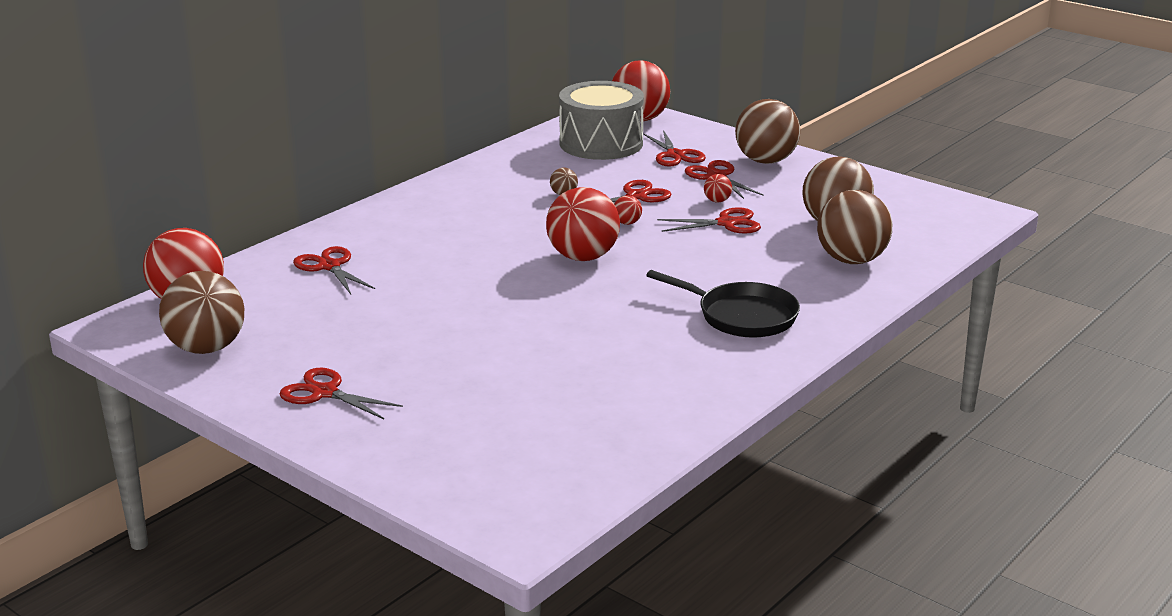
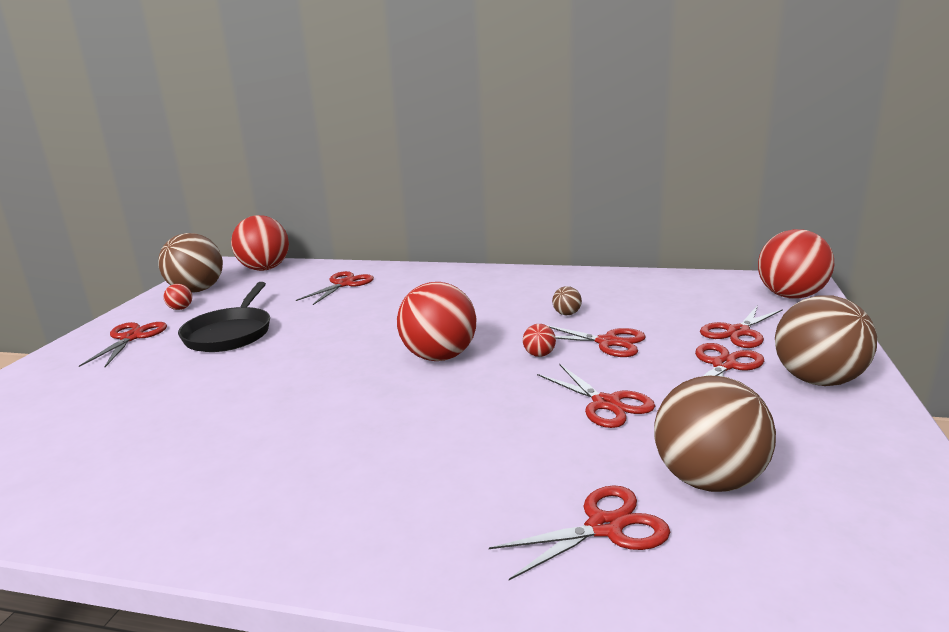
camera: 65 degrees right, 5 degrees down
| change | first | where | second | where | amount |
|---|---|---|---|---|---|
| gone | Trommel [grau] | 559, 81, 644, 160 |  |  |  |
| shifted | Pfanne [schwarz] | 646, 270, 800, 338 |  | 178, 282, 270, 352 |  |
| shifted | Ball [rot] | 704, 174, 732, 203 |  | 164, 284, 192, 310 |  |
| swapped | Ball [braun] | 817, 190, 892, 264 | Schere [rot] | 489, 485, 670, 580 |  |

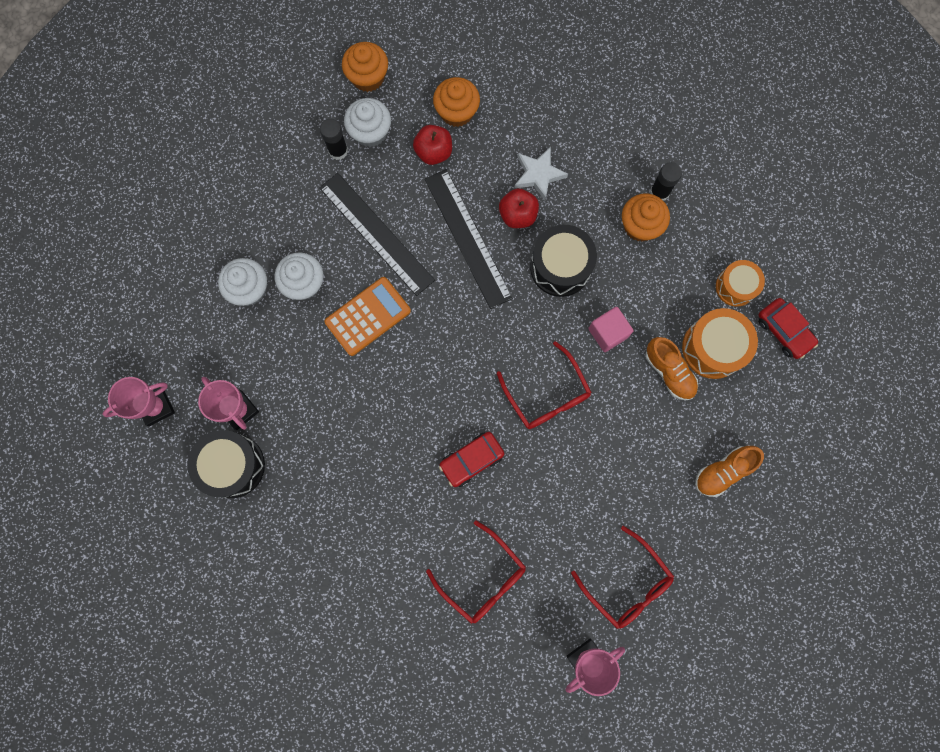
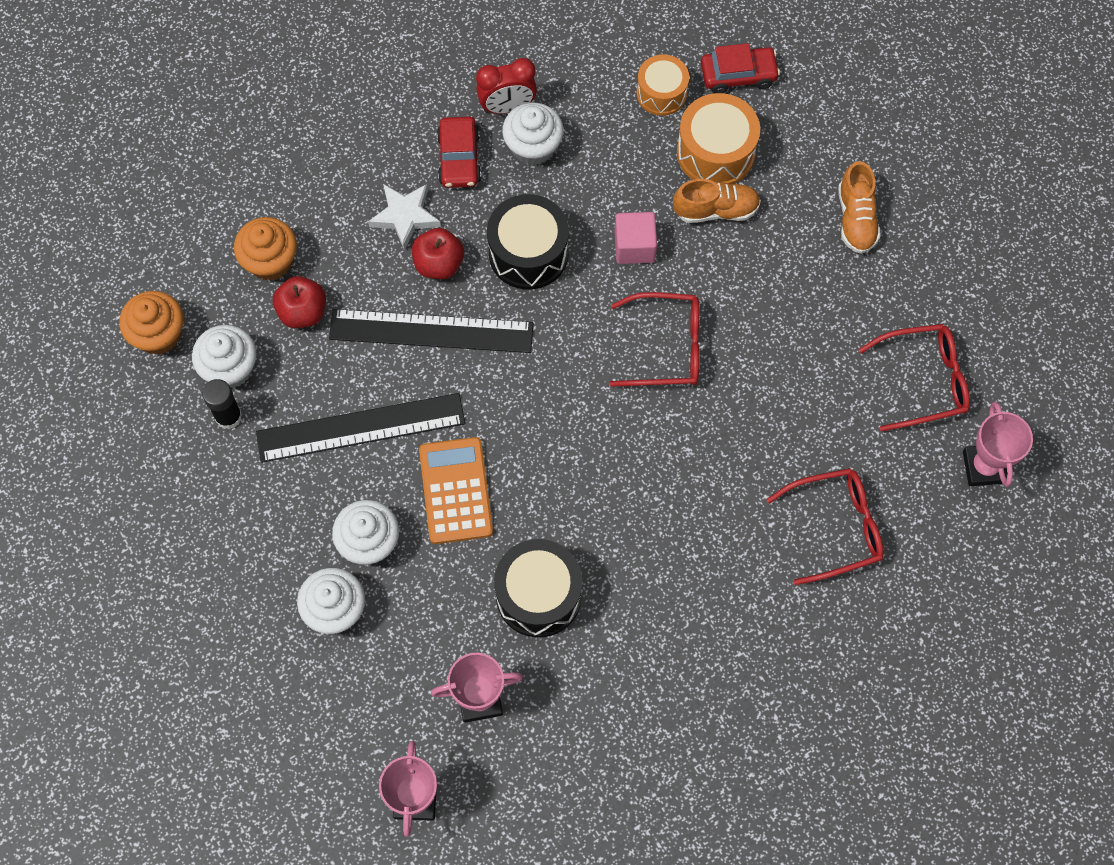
camera: 60 degrees left, 10 degrees down
| change | first | where | second | where | amount |
|---|---|---|---|---|---|
| shifted | Trommel [schwarz] | 188, 430, 265, 498 |  | 494, 539, 582, 638 |  |
| shifted | Auto [rot] | 439, 432, 504, 487 |  | 437, 116, 481, 188 |  |
| swapped | Klebestift [schwarz] | 650, 162, 682, 201 | Wecker [rot] | 476, 58, 537, 114 |  |
| repainted | Muffin [orange] | 622, 193, 670, 242 | Muffin [weiß] | 502, 103, 564, 166 |  |

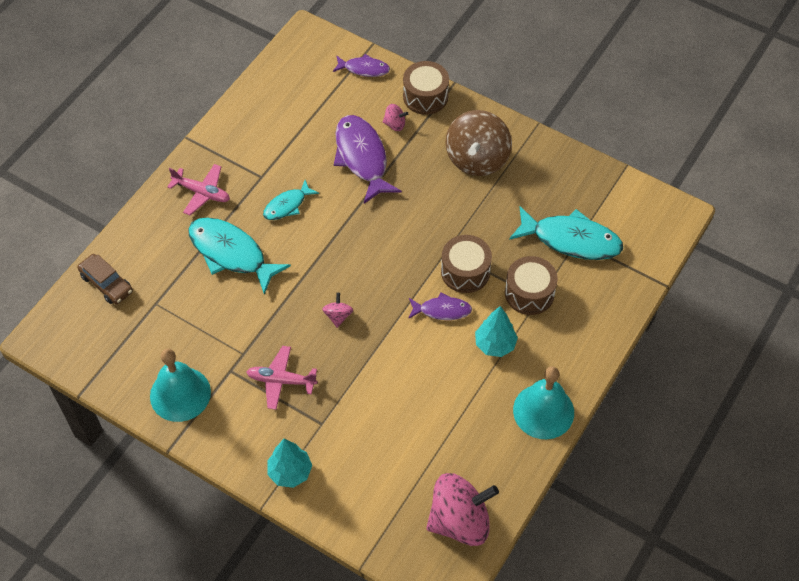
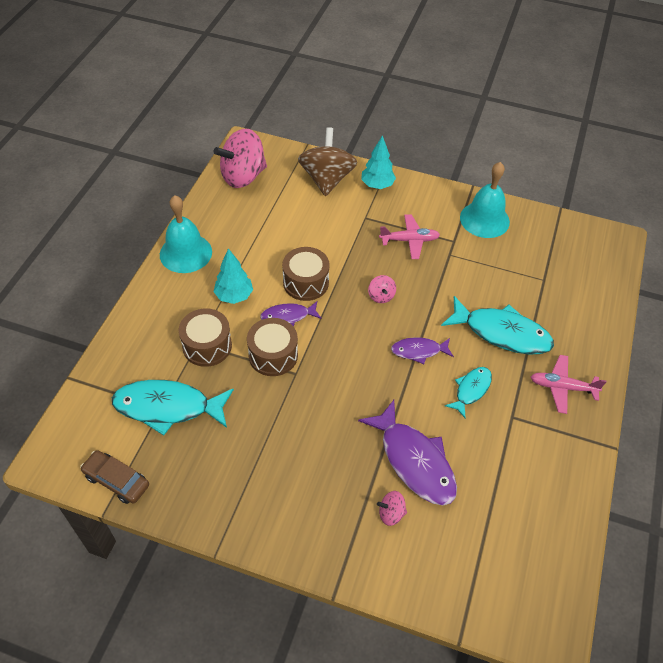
camera: 165 degrees right, 5 degrees down
| change | first | where | second | where | amount |
|---|---|---|---|---|---|
| shifted | Auto [braun] | 77, 254, 133, 304 |  | 80, 450, 149, 504 |  |
| shifted | Fisch [lila] | 333, 54, 390, 77 |  | 391, 337, 454, 364 |  |
| shifted | Trommel [braun] | 403, 61, 449, 115 |  | 282, 247, 330, 301 |  |
| shifted | Kreisel [braun] | 445, 110, 512, 176 |  | 298, 127, 357, 196 |  |

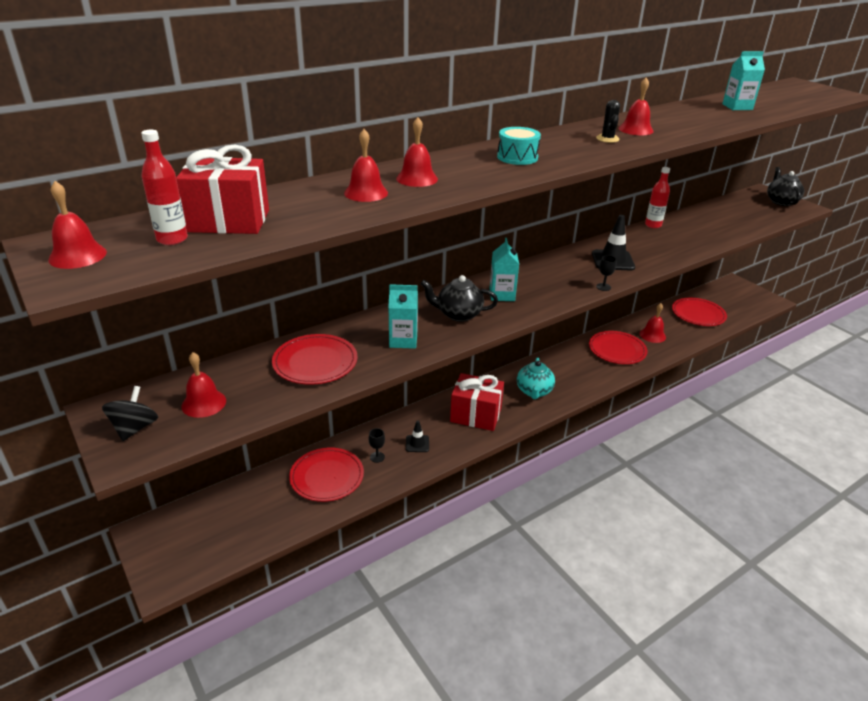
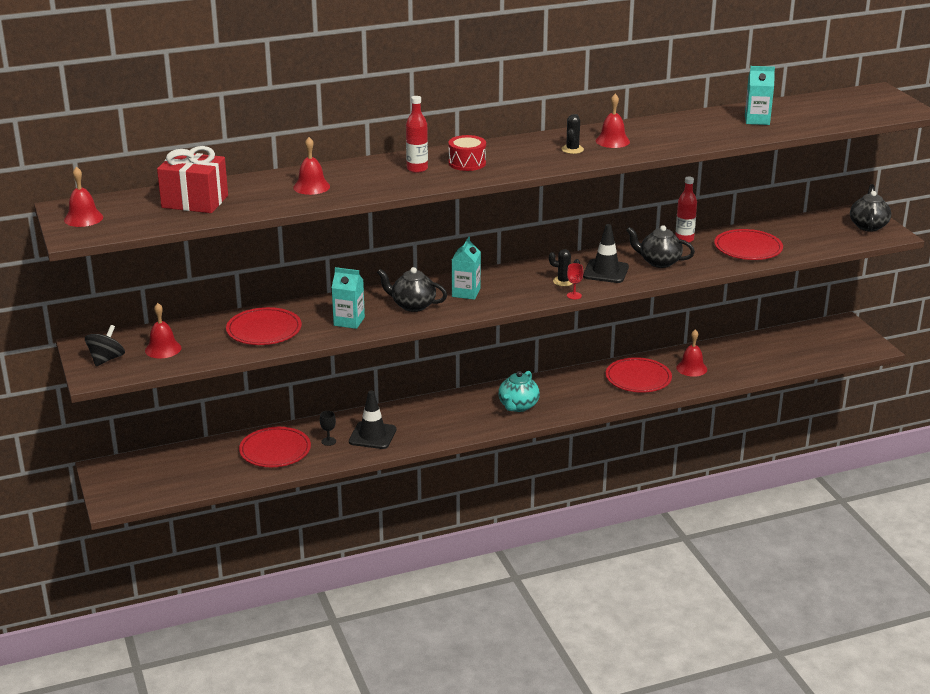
camera: 15 degrees right, 5 degrees down
| change | first | where | second | where | amount |
|---|---|---|---|---|---|
| gone | Glocke [rot] | 396, 117, 438, 187 |  |  |  |
| gone | Geschenk [rot] | 450, 373, 504, 431 |  |  |  |
| new |  |  | Kaktus [schwarz] | 549, 249, 580, 286 |  |
| new |  |  | Teekanne [schwarz] | 626, 225, 695, 268 |  |
| shifted | Flasche [rot] | 141, 130, 188, 245 |  | 406, 96, 428, 173 |  |
| shifted | Teller [rot] | 672, 298, 727, 326 |  | 714, 229, 783, 260 |  |
| repainted | Trommel [türkis] | 497, 127, 541, 165 | Trommel [rot] | 448, 135, 486, 171 |  |
| repainted | Kelch [schwarz] | 596, 255, 617, 291 | Kelch [rot] | 567, 263, 583, 299 |  |
| scaled | Leitkegel [schwarz] | 406, 421, 429, 452 |  | 349, 390, 396, 449 | x1.73 |

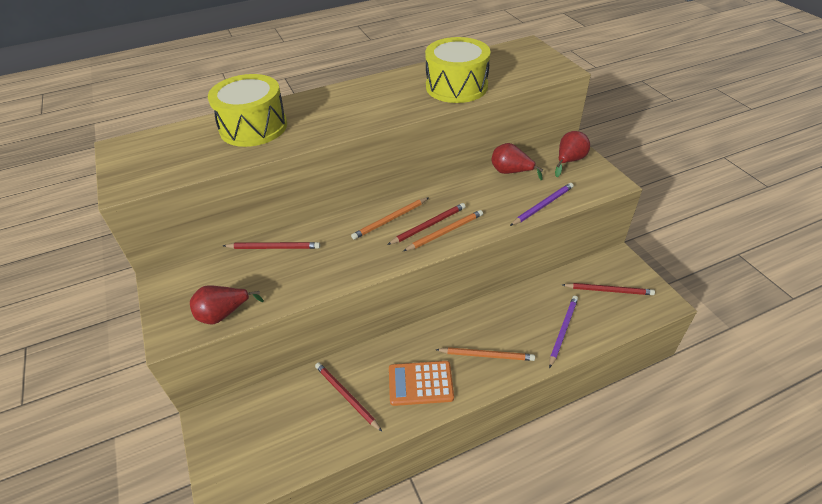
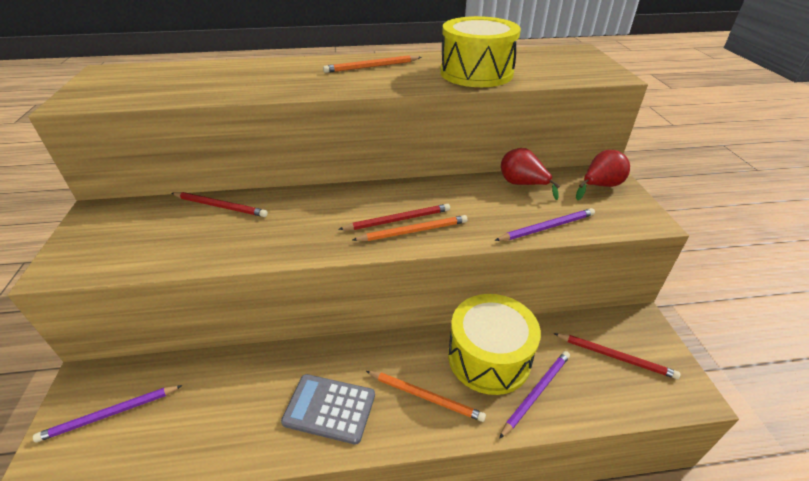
camera: 15 degrees right, 5 degrees down
| change | first | where | second | where | amount |
|---|---|---|---|---|---|
| gone | Birne [rot] | 190, 285, 264, 324 |  |  |  |
| gone | Bleistift [rot] | 315, 362, 382, 431 |  |  |  |
| new |  |  | Bleistift [lila] | 33, 385, 183, 442 |  |
| shifted | Trommel [gelb] | 208, 74, 287, 147 |  | 448, 294, 541, 395 |  |
| shifted | Bleistift [orange] | 351, 197, 429, 240 |  | 323, 55, 421, 73 |  |
| repainted | Taschenrechner [orange] | 389, 361, 454, 406 | Taschenrechner [grau] | 281, 374, 375, 445 |  |

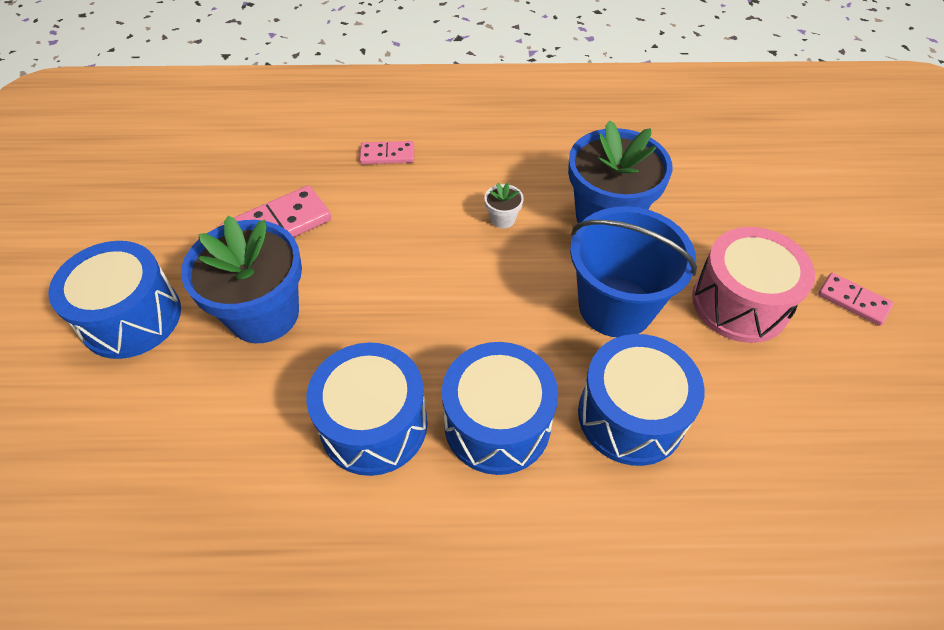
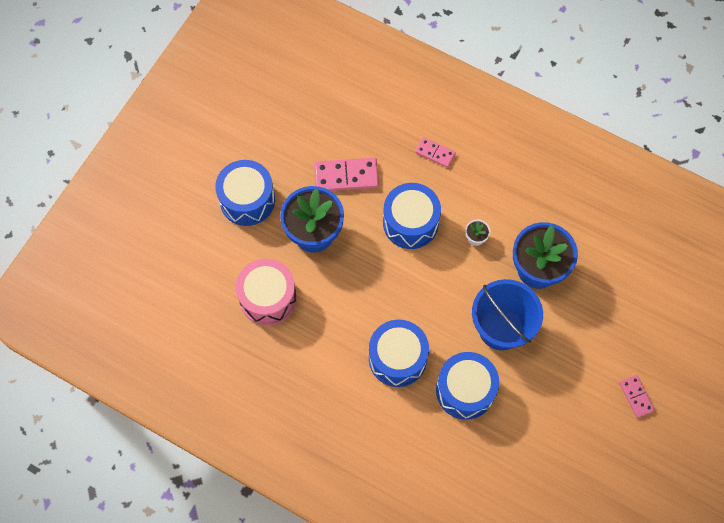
camera: 30 degrees right, 15 degrees up
| change | first | where | second | where | amount |
|---|---|---|---|---|---|
| shifted | Trommel [blau] | 306, 343, 428, 476 |  | 383, 183, 441, 249 |  |
| shifted | Trommel [rosa] | 692, 227, 815, 343 |  | 236, 258, 297, 326 |  |

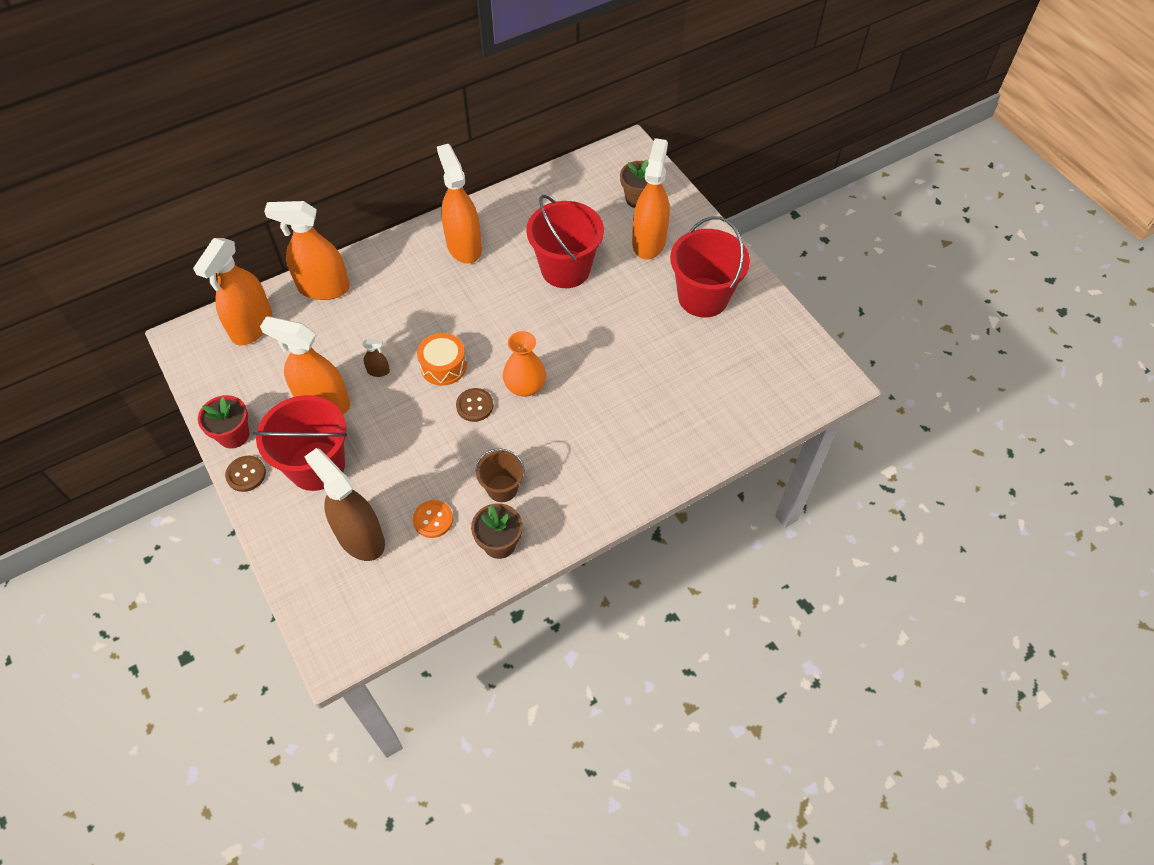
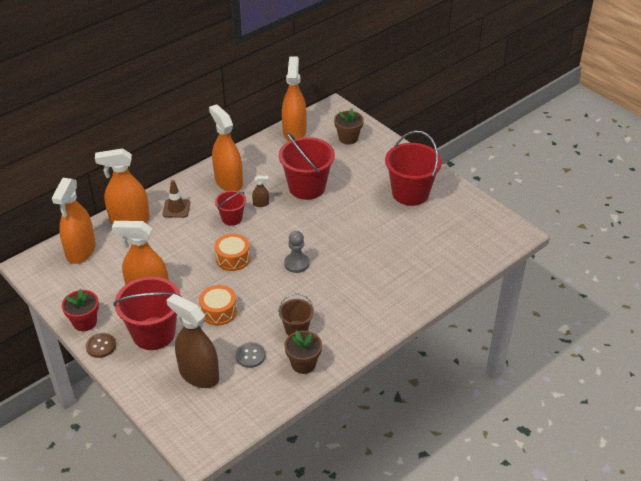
camera: 10 degrees left, 15 degrees down
| change | first | where | second | where | amount |
|---|---|---|---|---|---|
| gone | Knopf [braun] | 456, 388, 493, 422 |  |  |  |
| new |  |  | Leitkegel [braun] | 162, 180, 190, 218 |  |
| new |  |  | Trommel [orange] | 199, 285, 237, 325 |  |
| new |  |  | Eimer [rot] | 215, 191, 246, 226 |  |
| shifted | Sprühflasche [braun] | 363, 339, 390, 377 |  | 252, 176, 269, 207 |  |
| shifted | Sprühflasche [orange] | 632, 138, 670, 259 |  | 282, 56, 307, 141 |  |
| swapped | Vase [orange] | 503, 331, 546, 397 | Bauer [grau] | 284, 231, 309, 273 |  |
| repainted | Knopf [orange] | 413, 500, 453, 538 | Knopf [grau] | 236, 342, 265, 368 |  |

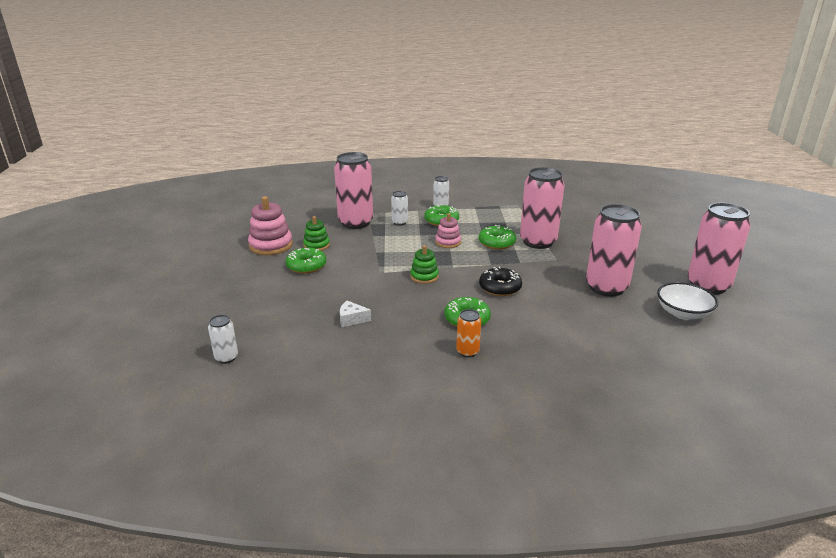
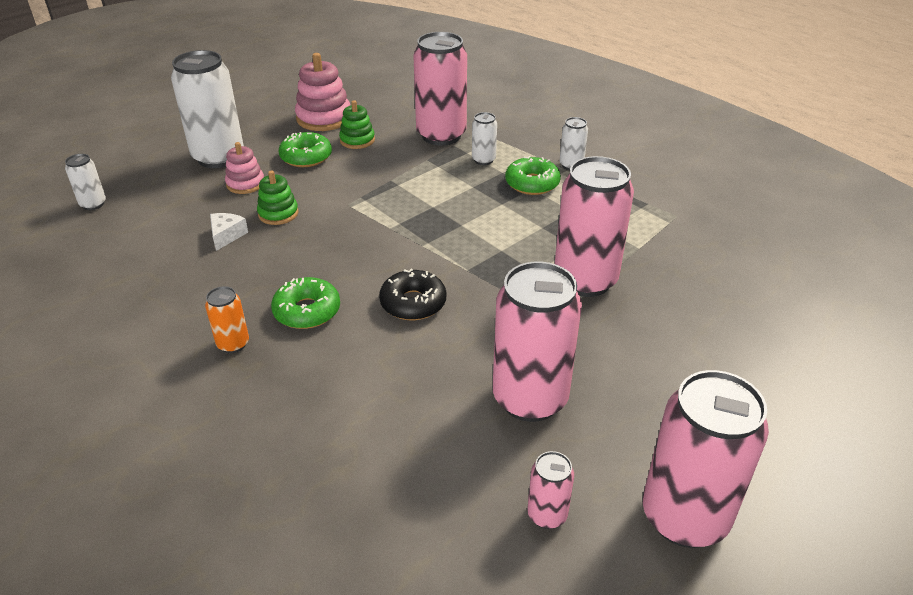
camera: 50 degrees right, 10 degrees up
| change | first | where | second | where | amount |
|---|---|---|---|---|---|
| gone | Donut [grün] | 479, 225, 516, 249 |  |  |  |
| new |  |  | Dose [weiß] | 171, 50, 244, 168 |  |
| shifted | Stapelspielzeug [grün] | 410, 245, 439, 284 |  | 257, 171, 298, 225 |  |
| shifted | Stapelspielzeug [rosa] | 435, 213, 461, 248 |  | 225, 142, 264, 194 |  |
| swapped | Schüssel [weiß] | 657, 282, 718, 320 | Dose [rosa] | 527, 451, 574, 529 |  |
| rotated | Käse [weiß] | 340, 301, 371, 327 |  | 210, 213, 248, 251 | 45 degrees clockwise |

